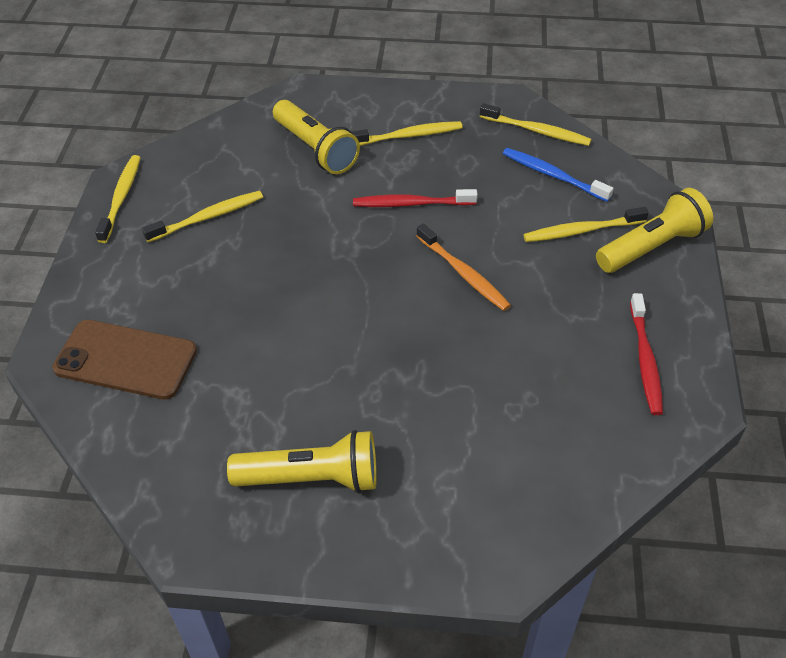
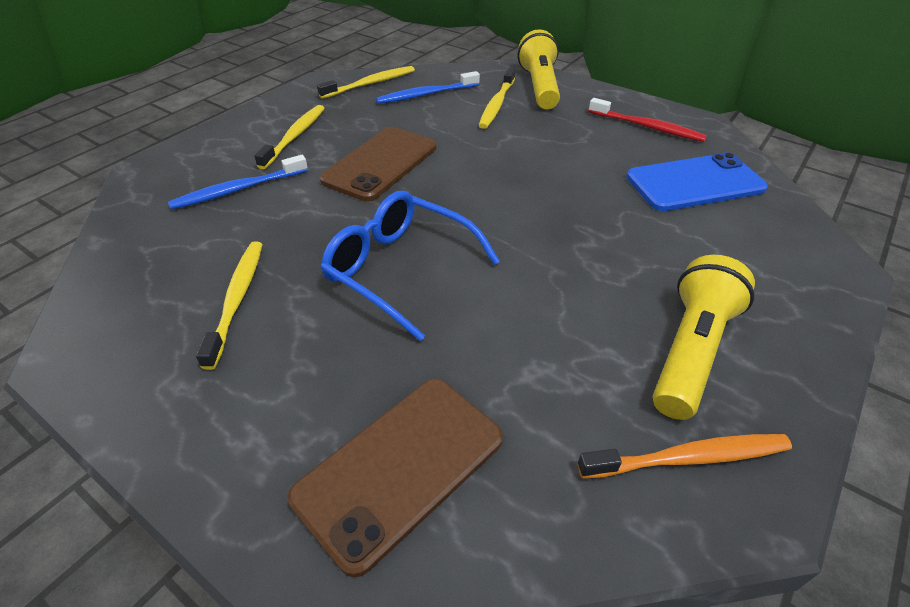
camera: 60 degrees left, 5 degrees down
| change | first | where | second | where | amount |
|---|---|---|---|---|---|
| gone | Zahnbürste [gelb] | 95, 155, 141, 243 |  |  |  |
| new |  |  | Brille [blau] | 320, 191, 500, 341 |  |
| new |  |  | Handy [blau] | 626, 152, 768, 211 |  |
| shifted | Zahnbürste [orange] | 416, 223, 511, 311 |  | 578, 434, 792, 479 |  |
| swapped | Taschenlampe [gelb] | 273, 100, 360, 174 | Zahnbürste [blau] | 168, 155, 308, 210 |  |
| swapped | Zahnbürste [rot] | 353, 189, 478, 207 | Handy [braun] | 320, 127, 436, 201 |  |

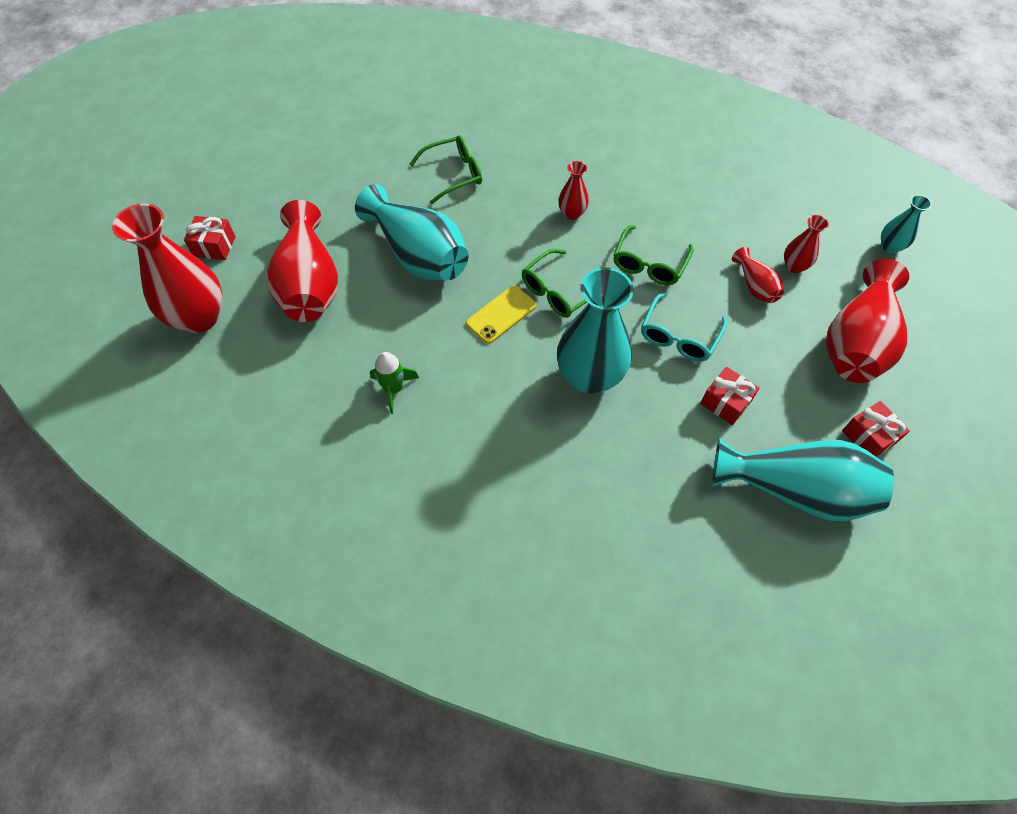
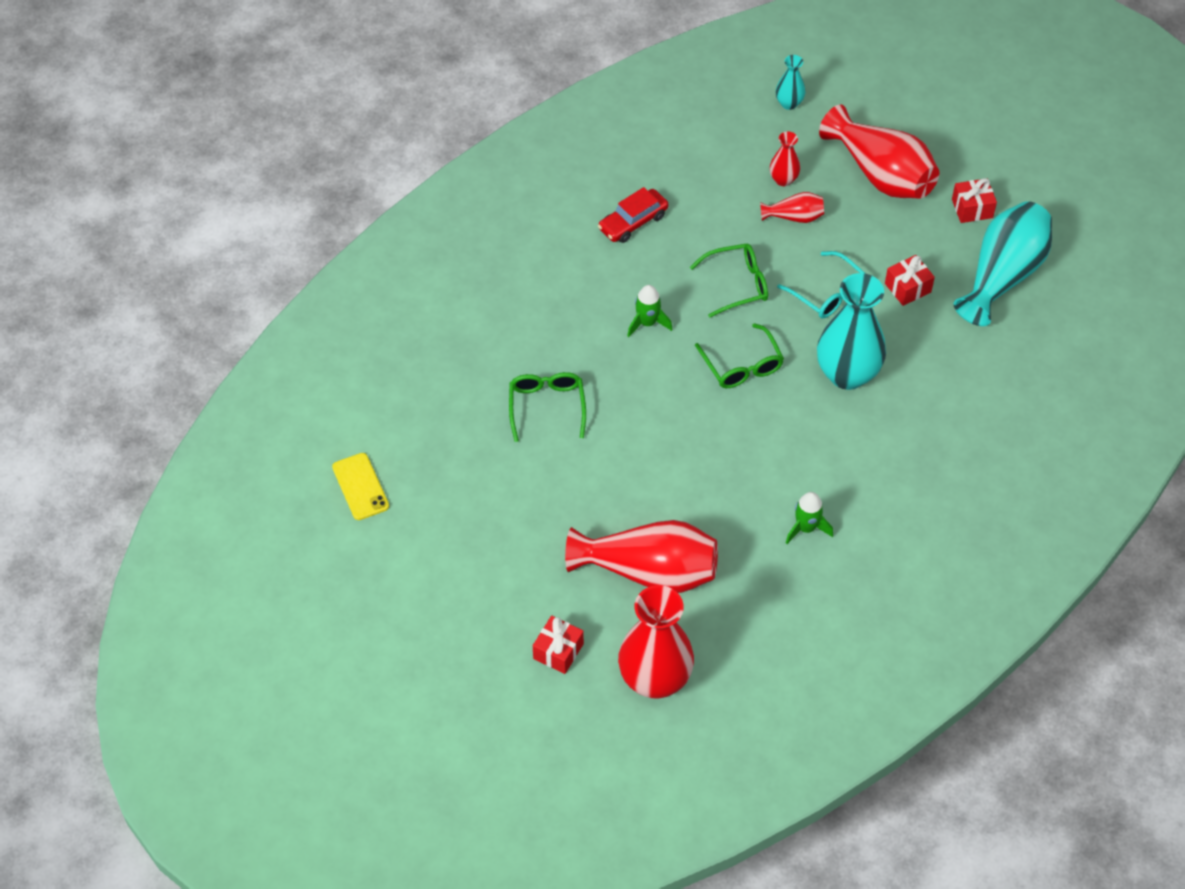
camera: 70 degrees left, 5 degrees down
| change | first | where | second | where | amount |
|---|---|---|---|---|---|
| gone | Vase [türkis] | 355, 184, 468, 280 |  |  |  |
| new |  |  | Auto [rot] | 598, 187, 669, 243 |  |
| shifted | Handy [gelb] | 466, 285, 537, 344 |  | 332, 453, 389, 520 |  |
| swapped | Vase [rot] | 558, 161, 589, 220 | Rakete [grün] | 627, 285, 673, 337 |  |
| rotated | Brille [grün] | 613, 225, 694, 285 |  | 690, 244, 768, 317 | 60 degrees counterclockwise |

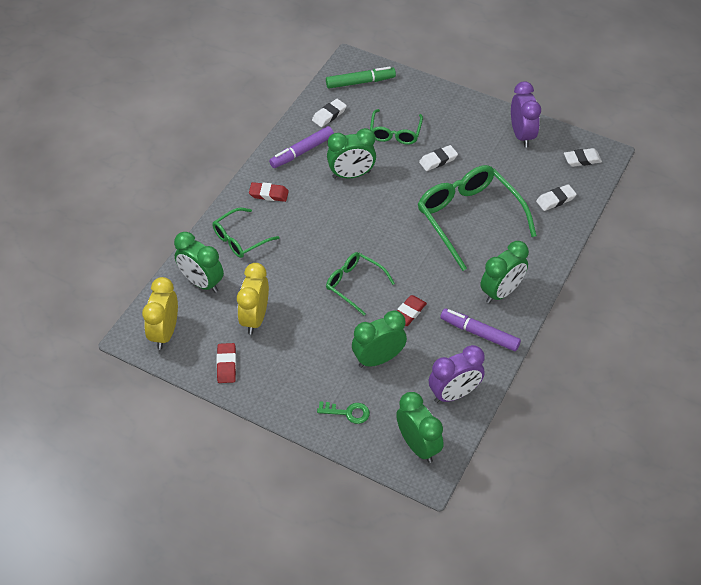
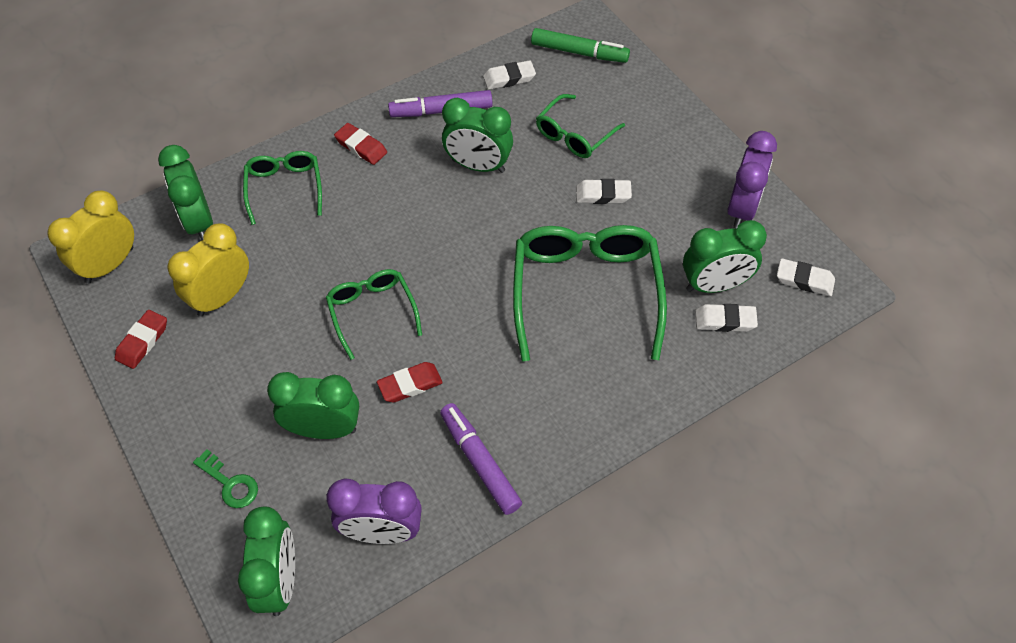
camera: 30 degrees right, 5 degrees up
| change | first | where | second | where | amount |
|---|---|---|---|---|---|
| shifted | Wecker [grün] | 480, 241, 529, 303 |  | 683, 220, 767, 293 |  |
| rotated | Brille [grün] | 213, 208, 279, 258 |  | 243, 151, 322, 225 | 90 degrees clockwise |

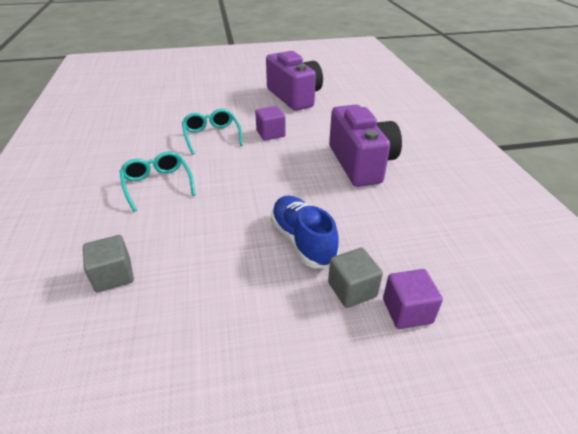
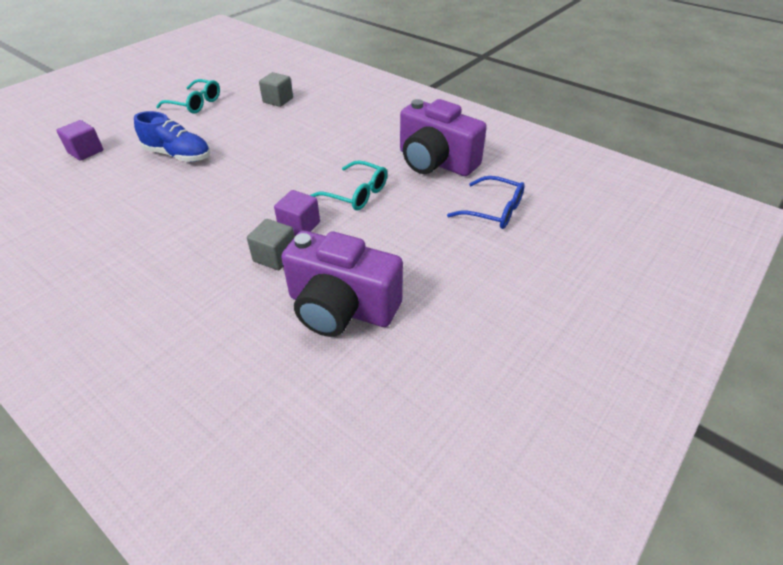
camera: 140 degrees right, 5 degrees up
| change | first | where | second | where | amount |
|---|---|---|---|---|---|
| new |  |  | Brille [blau] | 447, 176, 525, 229 |  |
| shifted | Brille [türkis] | 119, 151, 196, 212 |  | 156, 79, 220, 113 |  |
| shifted | Kubus [grau] | 328, 248, 383, 308 |  | 247, 219, 295, 270 |  |
| shifted | Kamera [lila] | 329, 105, 402, 187 |  | 400, 99, 487, 176 |  |

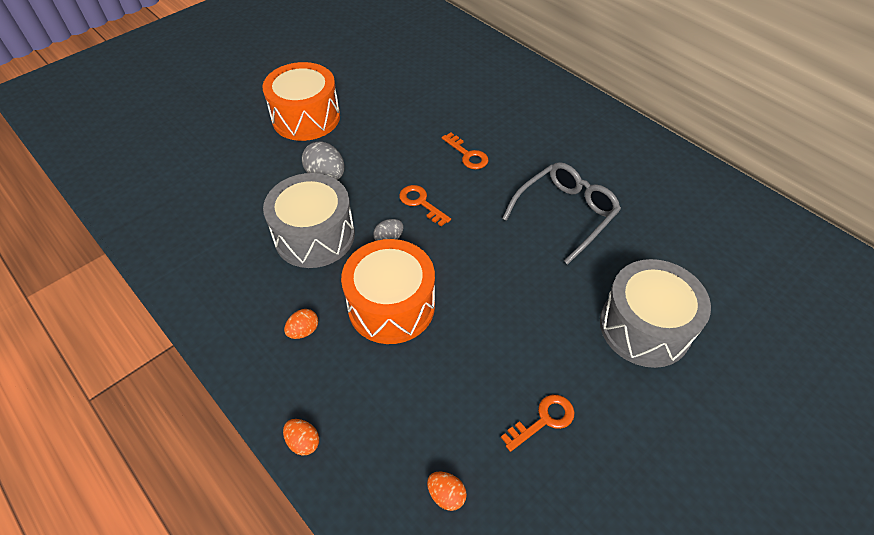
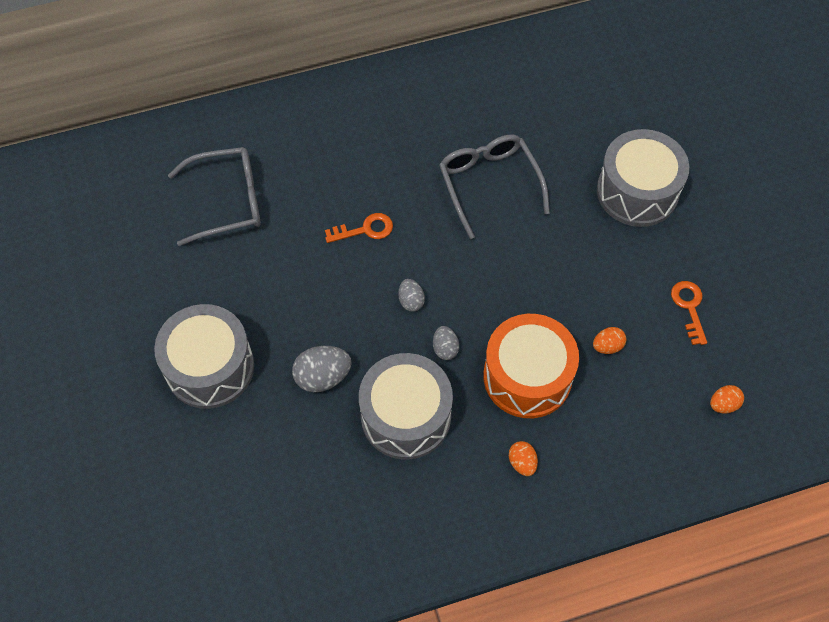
camera: 65 degrees left, 10 degrees up
| change | first | where | second | where | amount |
|---|---|---|---|---|---|
| new |  |  | Brille [grau] | 168, 147, 261, 246 |  |
| shifted | Ei [orange] | 283, 419, 319, 455 |  | 593, 327, 626, 354 |  |
| swapped | Schlüssel [orange] | 399, 185, 451, 226 | Ei [grau] | 398, 279, 425, 312 |  |
| repainted | Trommel [orange] | 263, 62, 340, 141 | Trommel [grau] | 154, 304, 254, 409 |  |

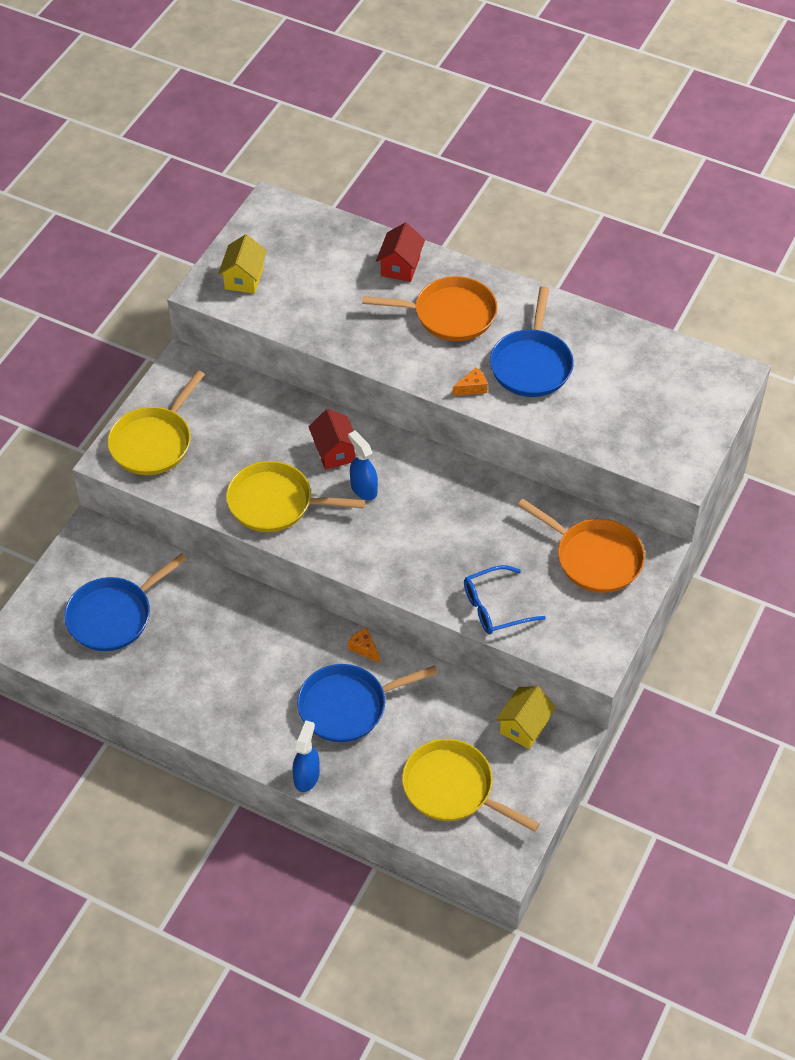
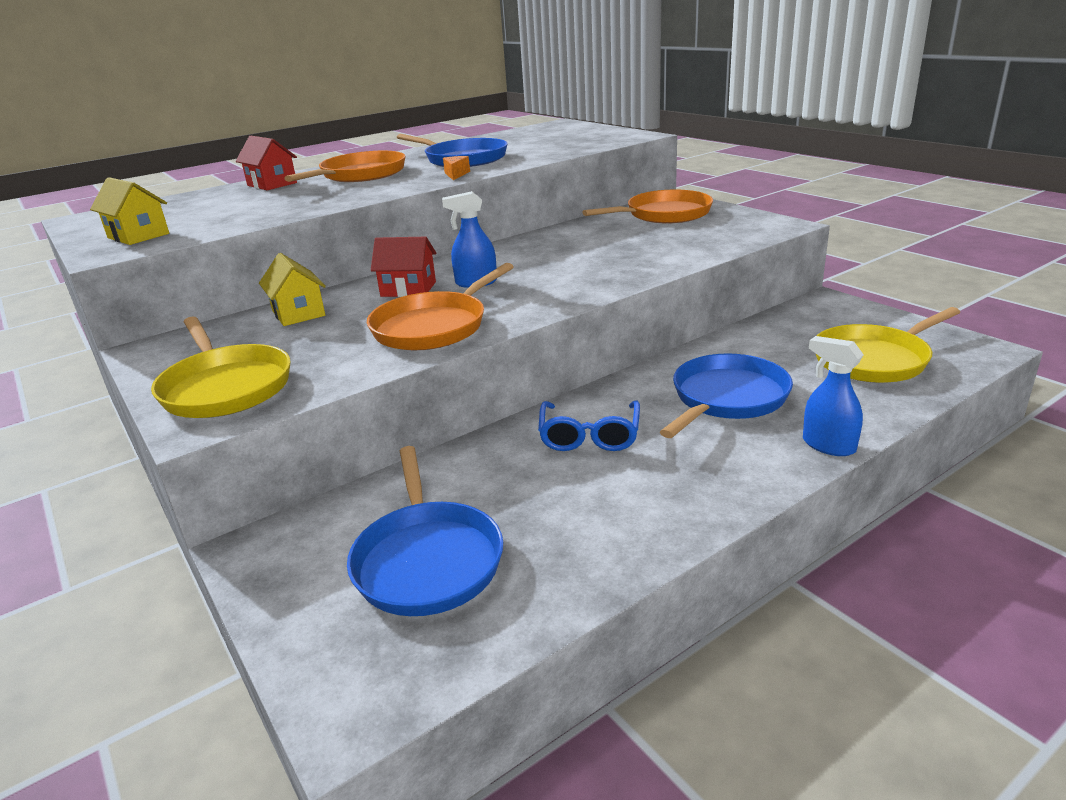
camera: 60 degrees left, 25 degrees down
| change | first | where | second | where | amount |
|---|---|---|---|---|---|
| gone | Käse [orange] | 348, 627, 380, 663 |  |  |  |
| shifted | Brille [blau] | 464, 565, 546, 634 |  | 538, 400, 640, 451 |  |
| shifted | Haus [gelb] | 495, 686, 556, 749 |  | 259, 253, 326, 326 |  |
| repainted | Pfanne [gelb] | 226, 461, 365, 532 | Pfanne [orange] | 367, 263, 514, 350 |  |
| rotated | Pfanne [blau] | 297, 664, 438, 742 |  | 660, 353, 793, 438 | 150 degrees counterclockwise |

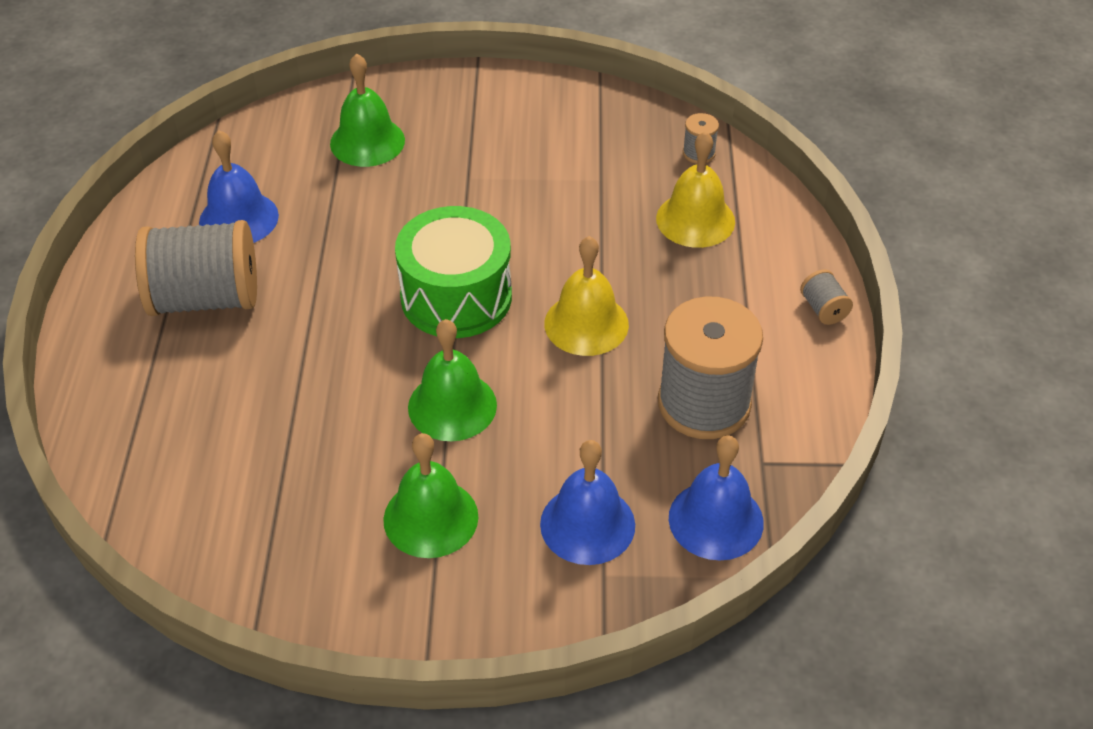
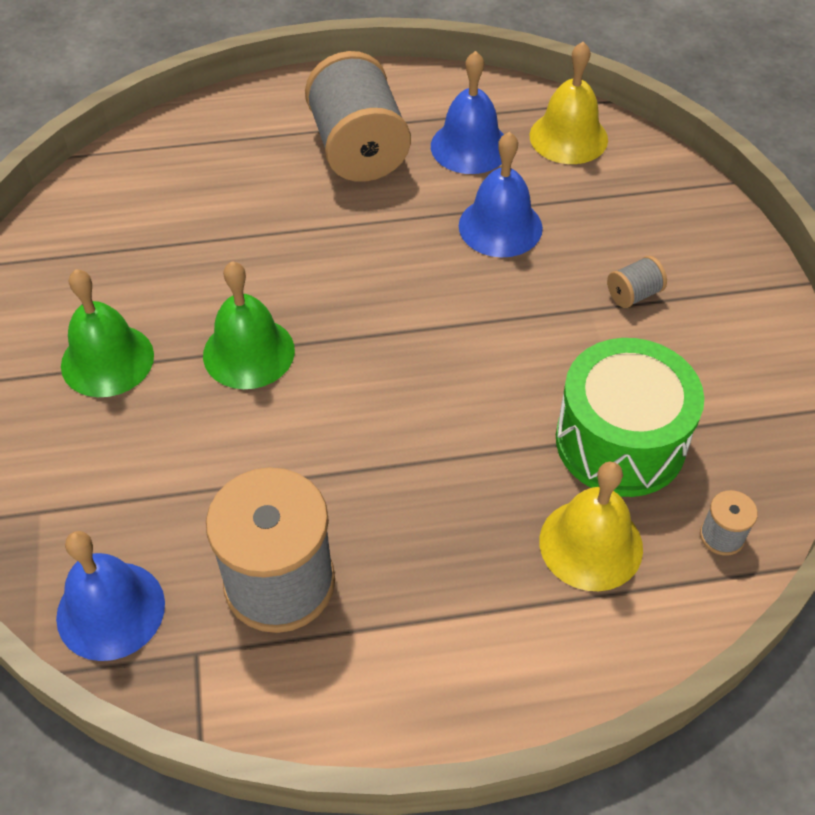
camera: 80 degrees right, 5 degrees up
| change | first | where | second | where | amount |
|---|---|---|---|---|---|
| gone | Glocke [grün] | 330, 53, 405, 167 |  |  |  |
| shifted | Trommel [grün] | 395, 206, 512, 338 |  | 556, 338, 704, 497 |  |
| shifted | Glocke [blau] | 540, 440, 635, 565 |  | 459, 132, 543, 257 |  |
| shifted | Glocke [gelb] | 544, 236, 629, 356 |  | 530, 42, 608, 164 |  |
| shifted | Garnrolle [grau] | 800, 269, 853, 325 |  | 607, 256, 667, 308 |  |

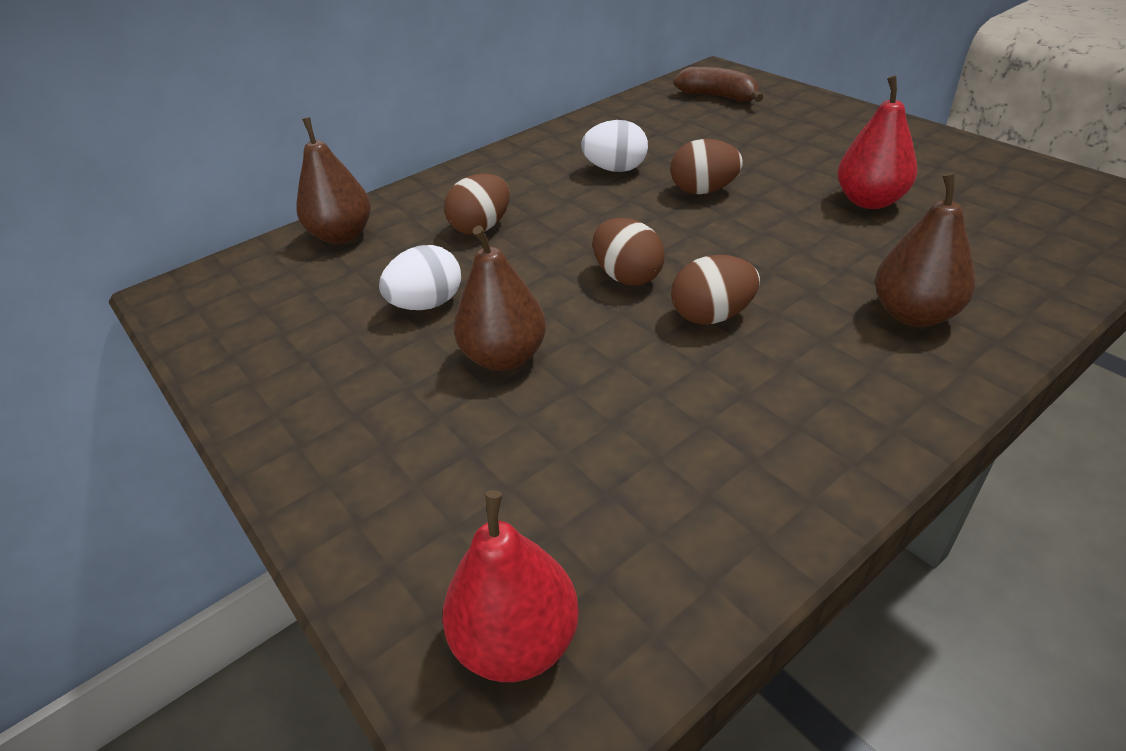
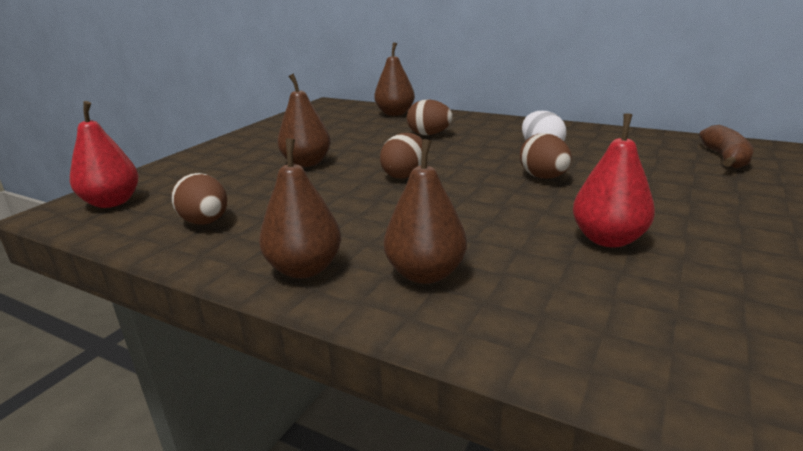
camera: 65 degrees right, 15 degrees down
| change | first | where | second | where | amount |
|---|---|---|---|---|---|
| gone | Ei [weiß] | 379, 245, 461, 310 |  |  |  |
| new |  |  | Birne [braun] | 259, 138, 341, 279 |  |
| shifted | Ei [braun] | 671, 255, 760, 325 |  | 171, 173, 227, 225 |  |

